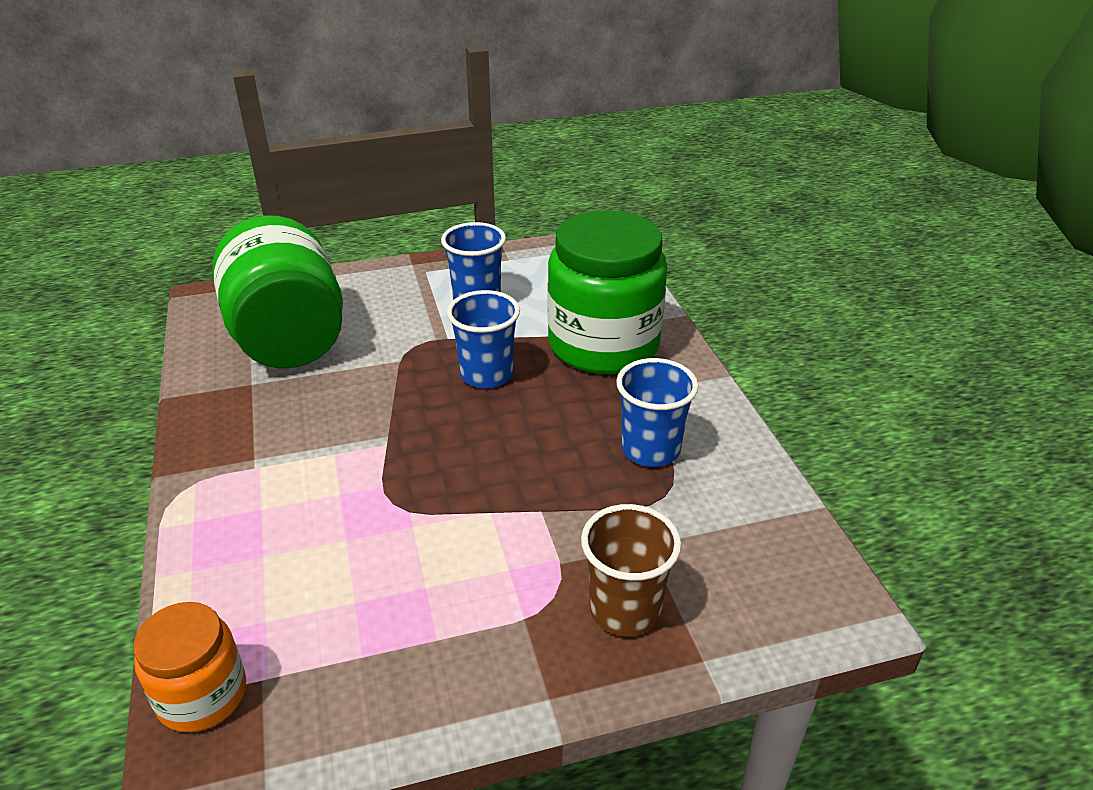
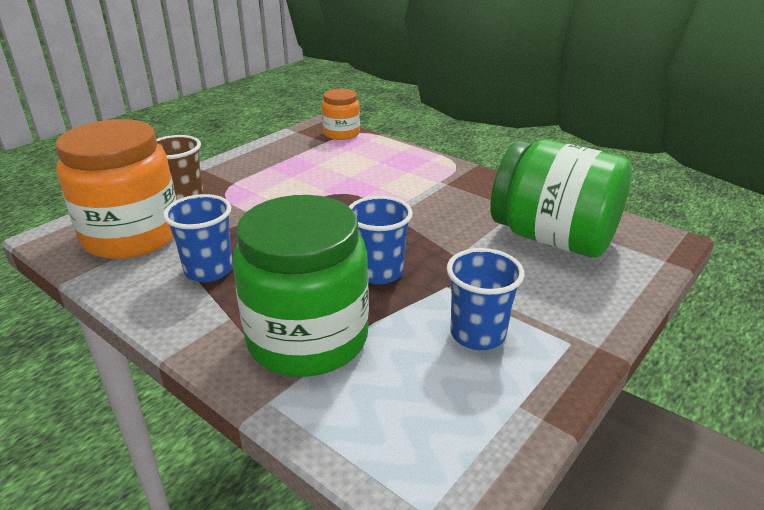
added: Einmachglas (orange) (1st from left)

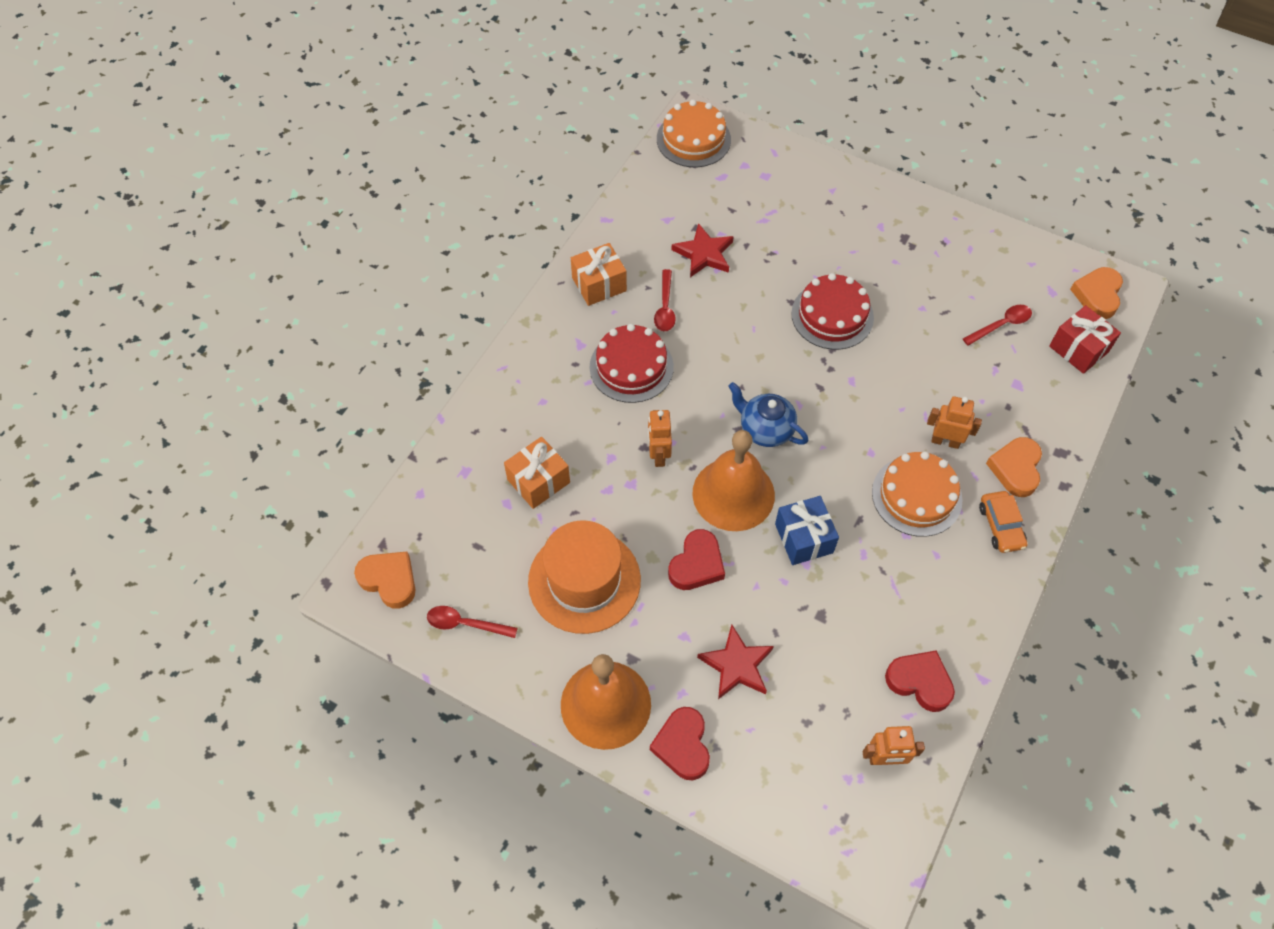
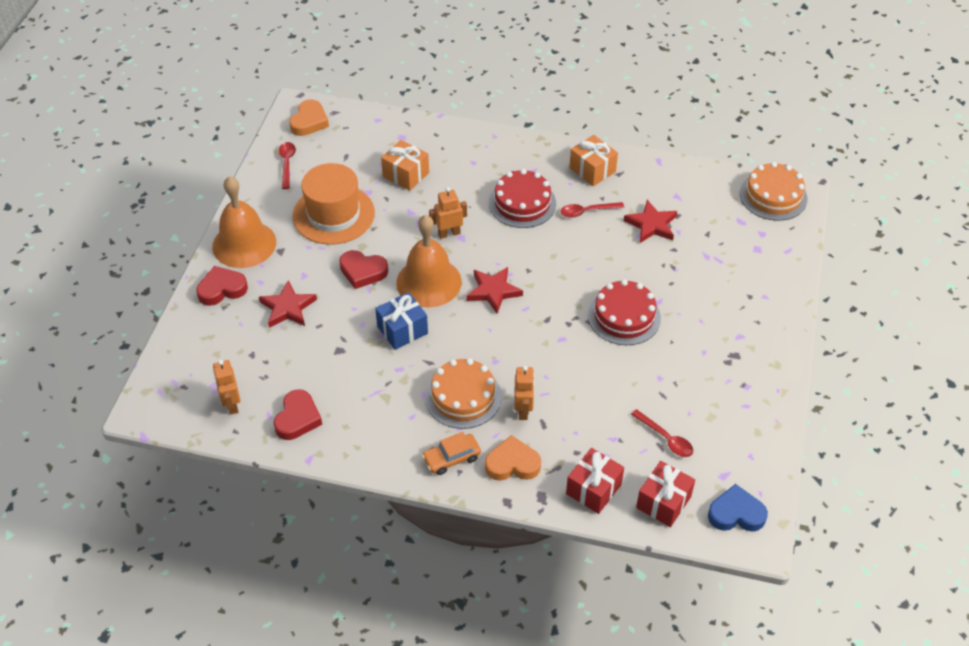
added: Geschenk (rot) (1st from left)
replaced: Teekanne (blau) to Stern (rot) (2nd from left)
recoloured: Herz (orange) (3rd from left) to Herz (blau)

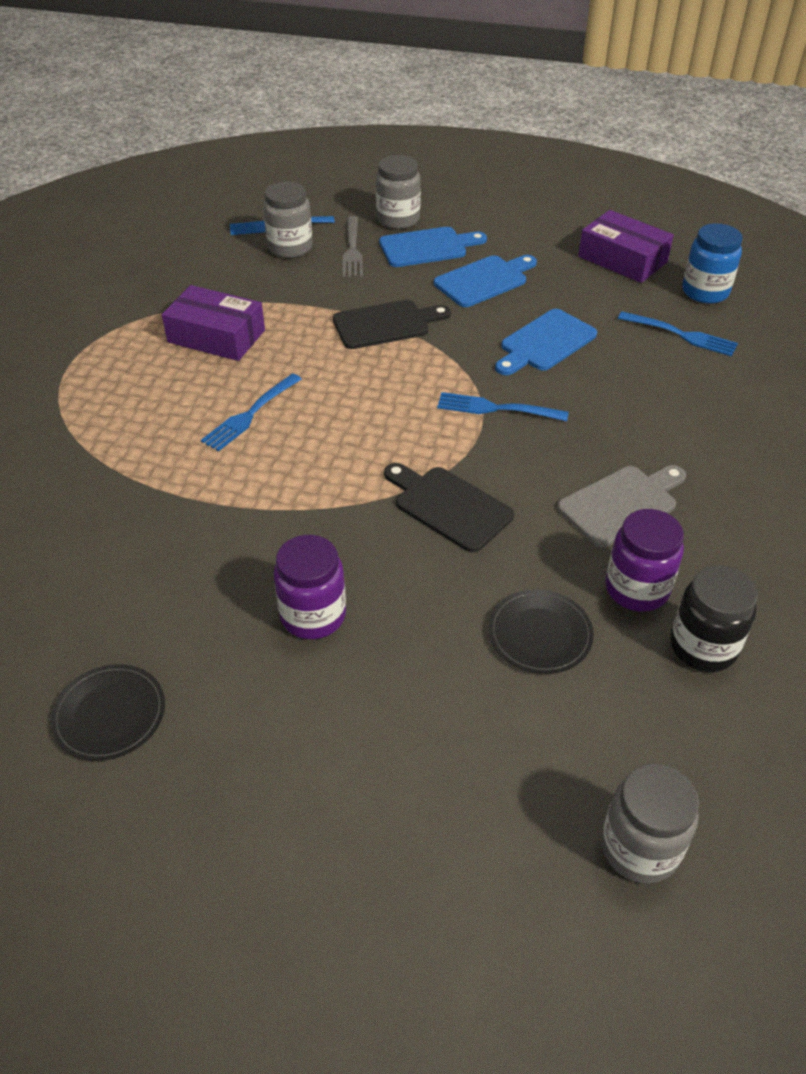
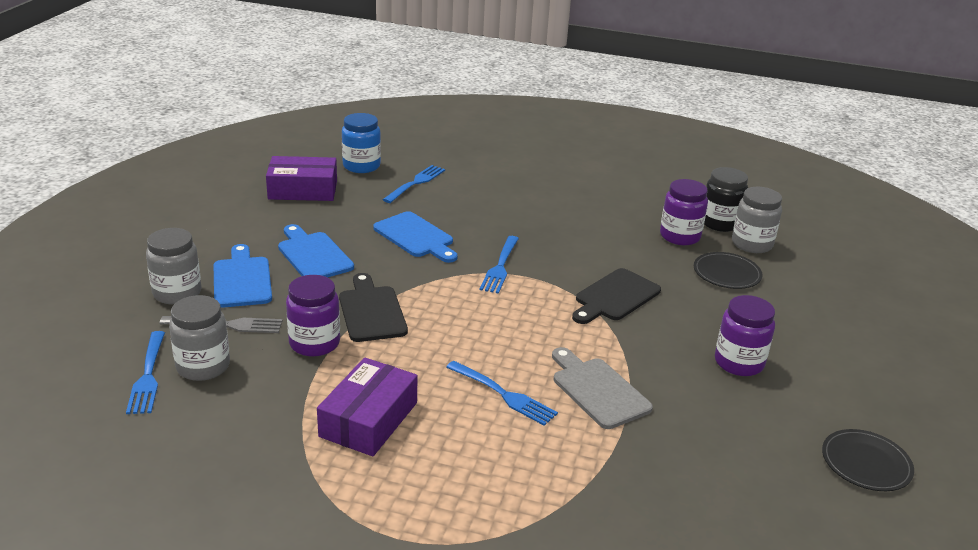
added: Einmachglas (lila) (1st from left)
moved: Schneidebrett (grau); Einmachglas (grau) (3rd from left)
turned: Schachtel (lila) (2nd from left in the first image) 45 degrees clockwise

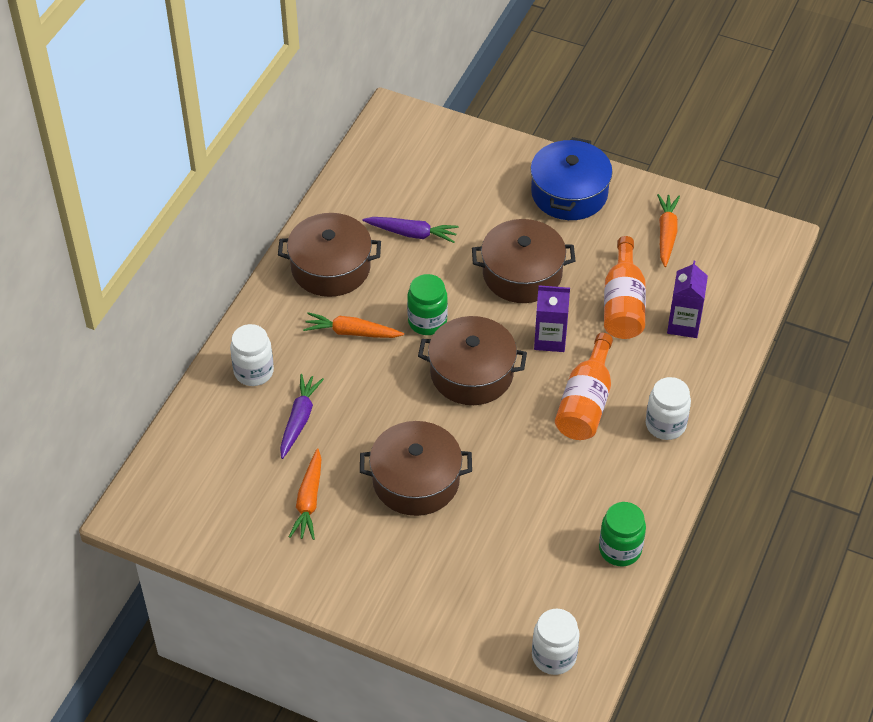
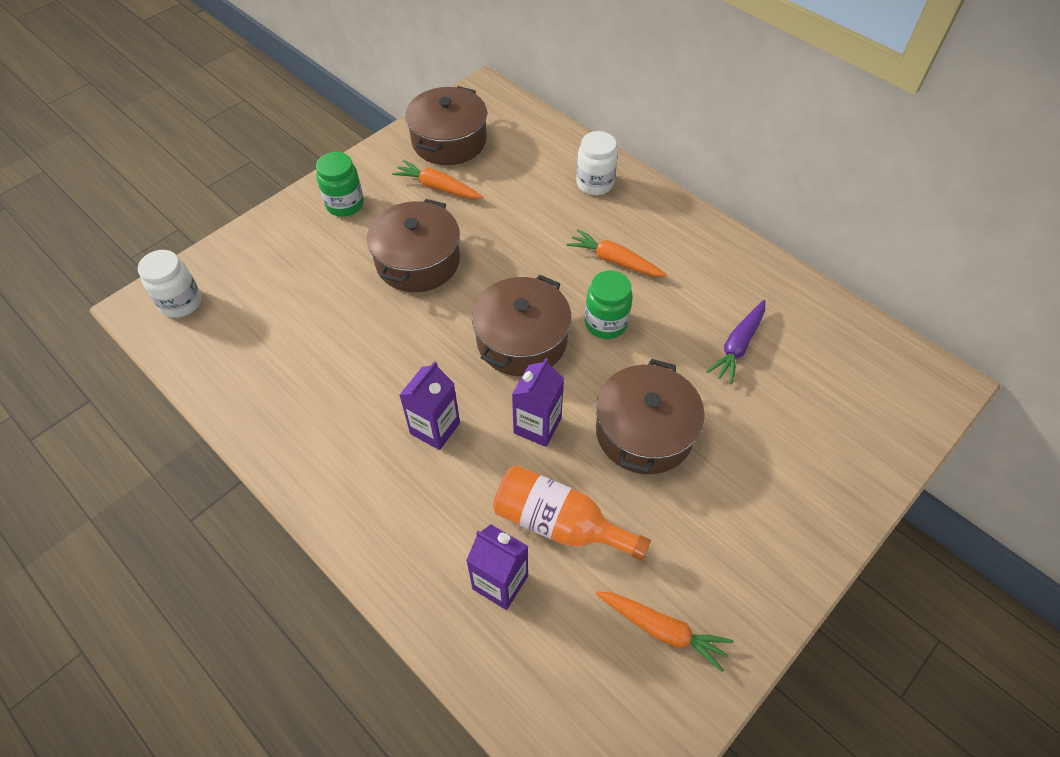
removed: Karotte (lila) (1st from left); Kochtopf (blau); Einmachglas (weiß) (3rd from left)
moved: Kochtopf (braun) (1st from left in the first image) to Kochtopf (braun) (2nd from left); Einmachglas (grün) (2nd from left in the first image) to Einmachglas (grün) (1st from left)
replaced: Flasche (orange) (1st from left) to Getränkekarton (lila) (1st from left)
turned: Karotte (orange) (2nd from left) 90 degrees counterclockwise

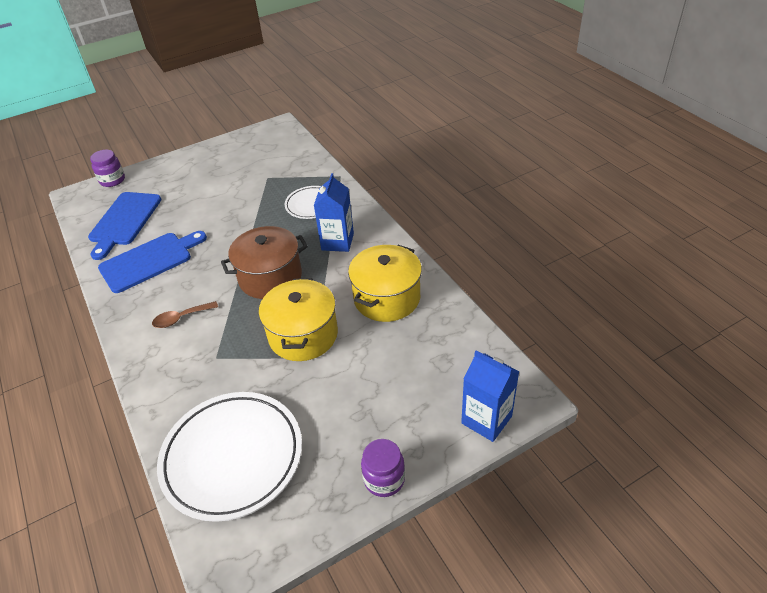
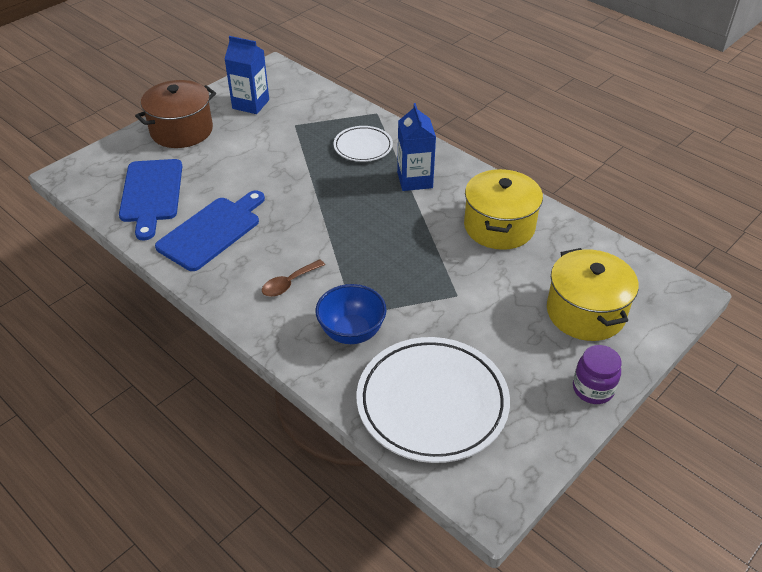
removed: Einmachglas (lila) (1st from left)
added: Schüssel (blau)
moved: Kochtopf (braun); Kochtopf (gelb) (1st from left in the first image) to Kochtopf (gelb) (2nd from left); Getränkekarton (blau) (2nd from left in the first image) to Getränkekarton (blau) (1st from left)

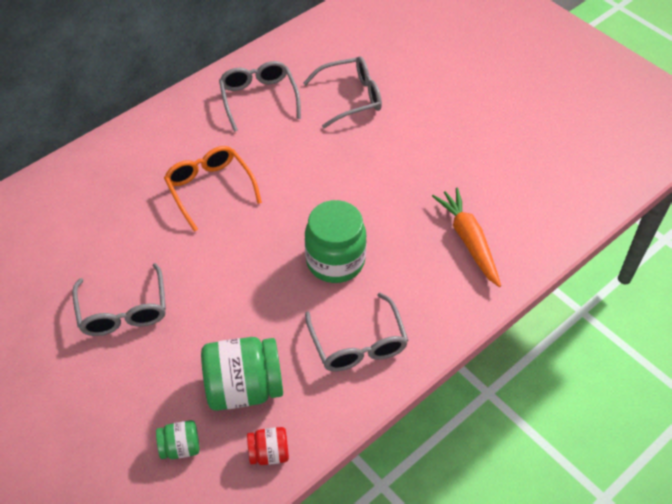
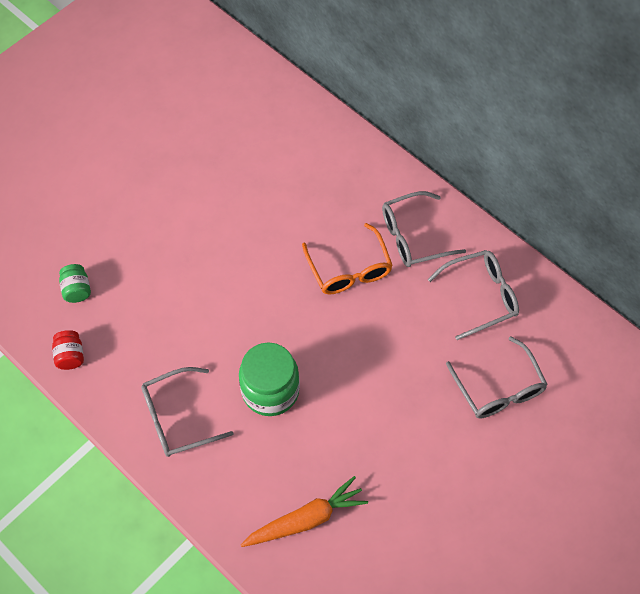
removed: Einmachglas (grün) (2nd from left)
moved: Brille (grau) (1st from left in the first image) to Brille (grau) (2nd from left)
turned: Brille (orange) 105 degrees clockwise

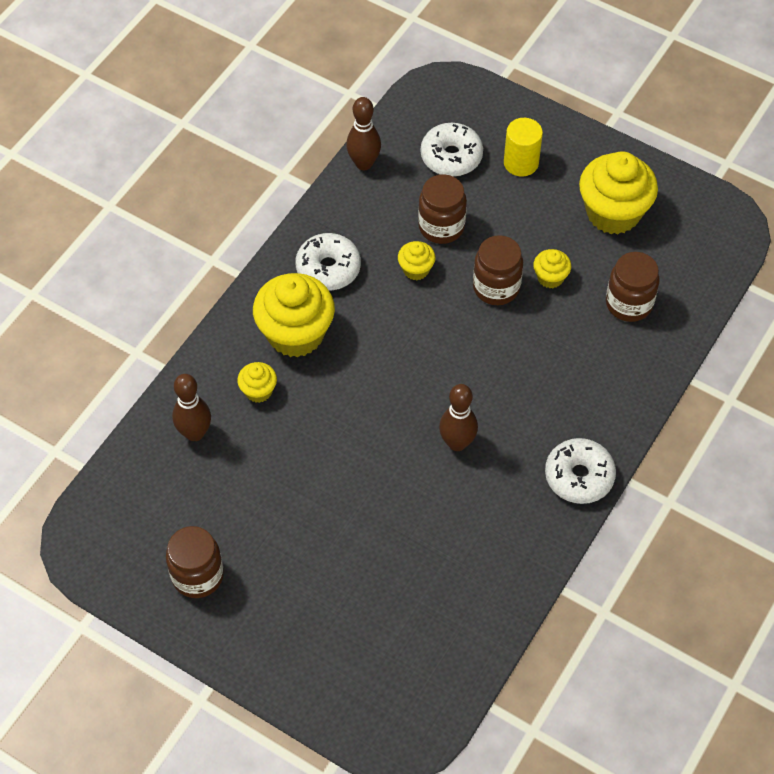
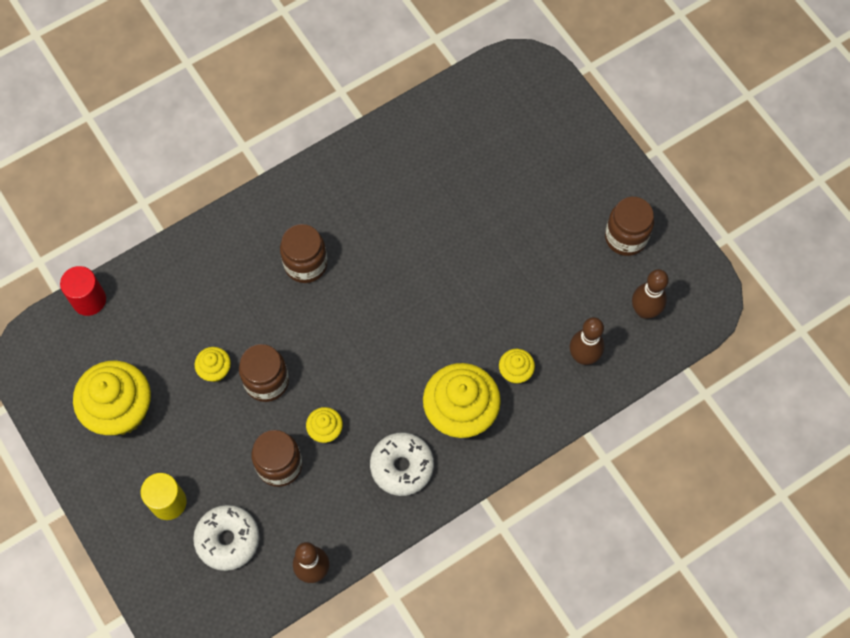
removed: Donut (weiß) (3rd from left)
added: Vollzylinder (rot)
moved: Bowlingkegel (braun) (3rd from left); Einmachglas (braun) (4th from left in the first image) to Einmachglas (braun) (3rd from left)

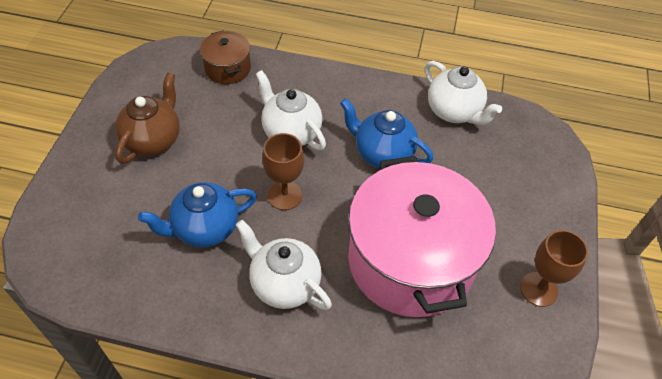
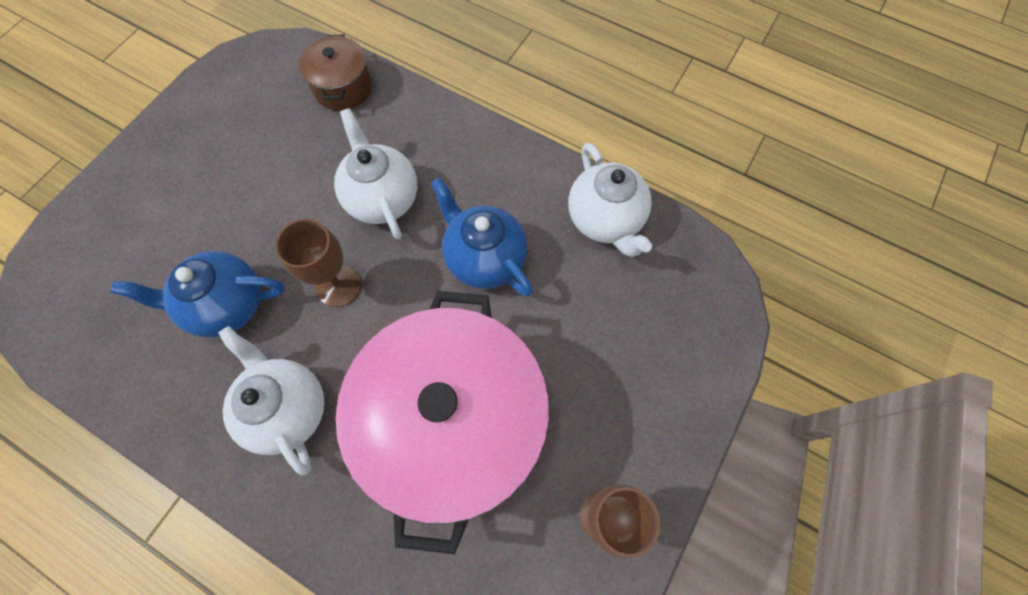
removed: Teekanne (braun)

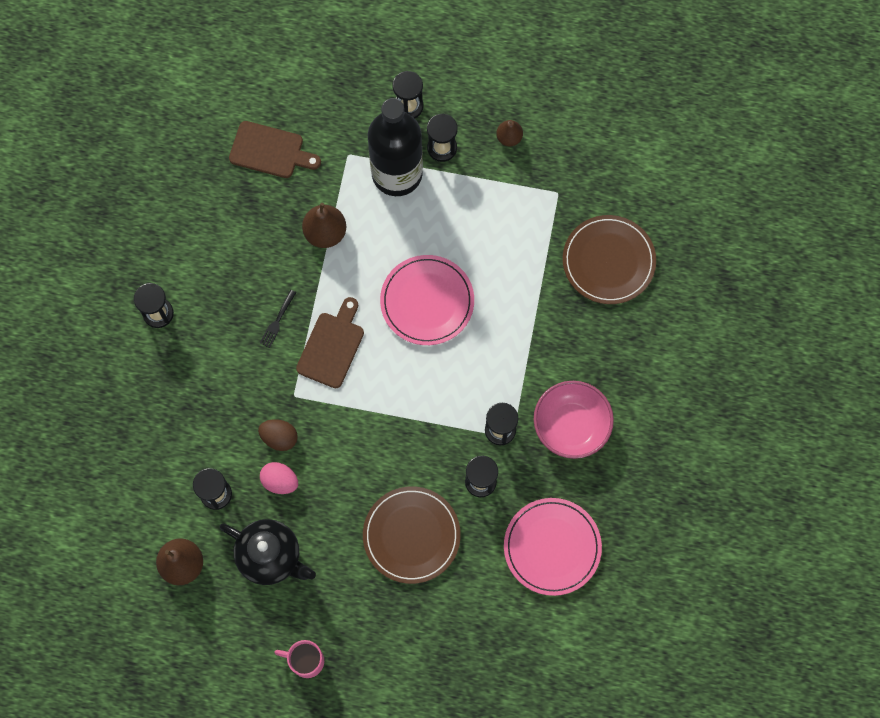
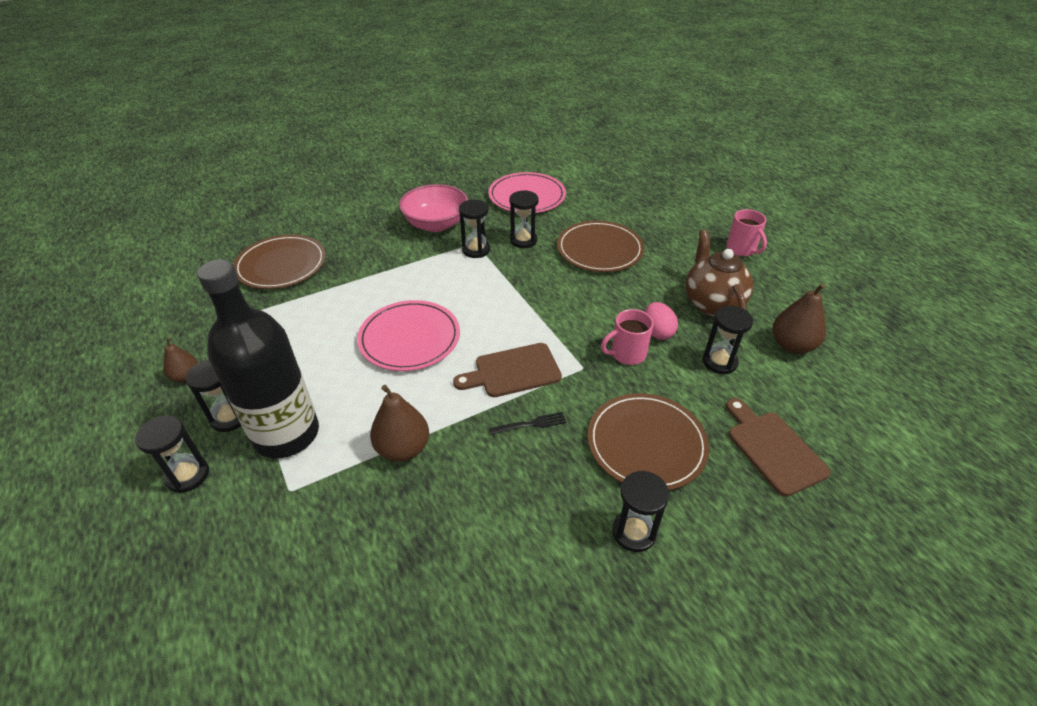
added: Teller (braun) (3rd from left)
moved: Schneidebrett (braun) (1st from left in the first image) to Schneidebrett (braun) (2nd from left)
replaced: Ei (braun) to Tasse (rosa) (1st from left)
recoloured: Teekanne (schwarz) to Teekanne (braun)

